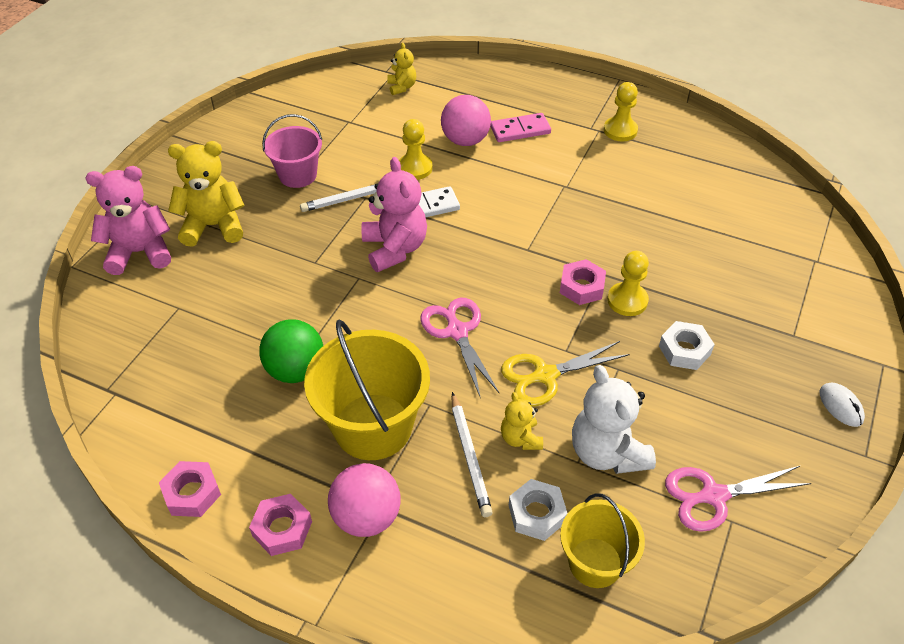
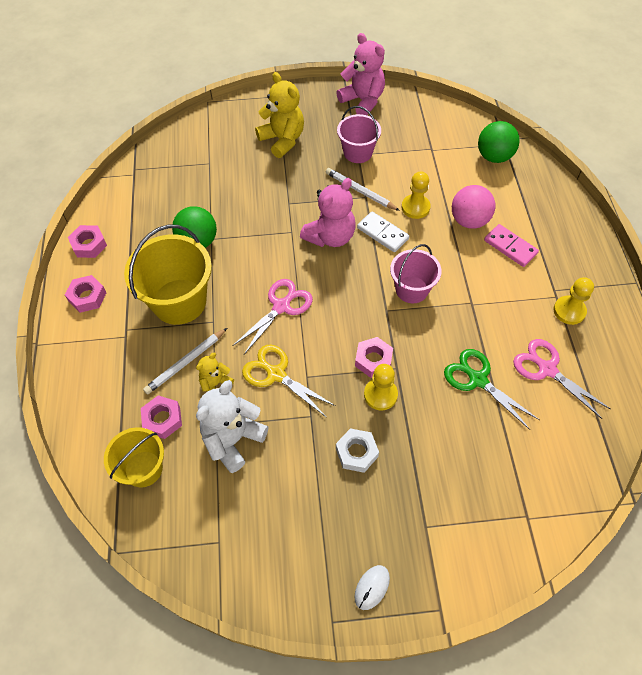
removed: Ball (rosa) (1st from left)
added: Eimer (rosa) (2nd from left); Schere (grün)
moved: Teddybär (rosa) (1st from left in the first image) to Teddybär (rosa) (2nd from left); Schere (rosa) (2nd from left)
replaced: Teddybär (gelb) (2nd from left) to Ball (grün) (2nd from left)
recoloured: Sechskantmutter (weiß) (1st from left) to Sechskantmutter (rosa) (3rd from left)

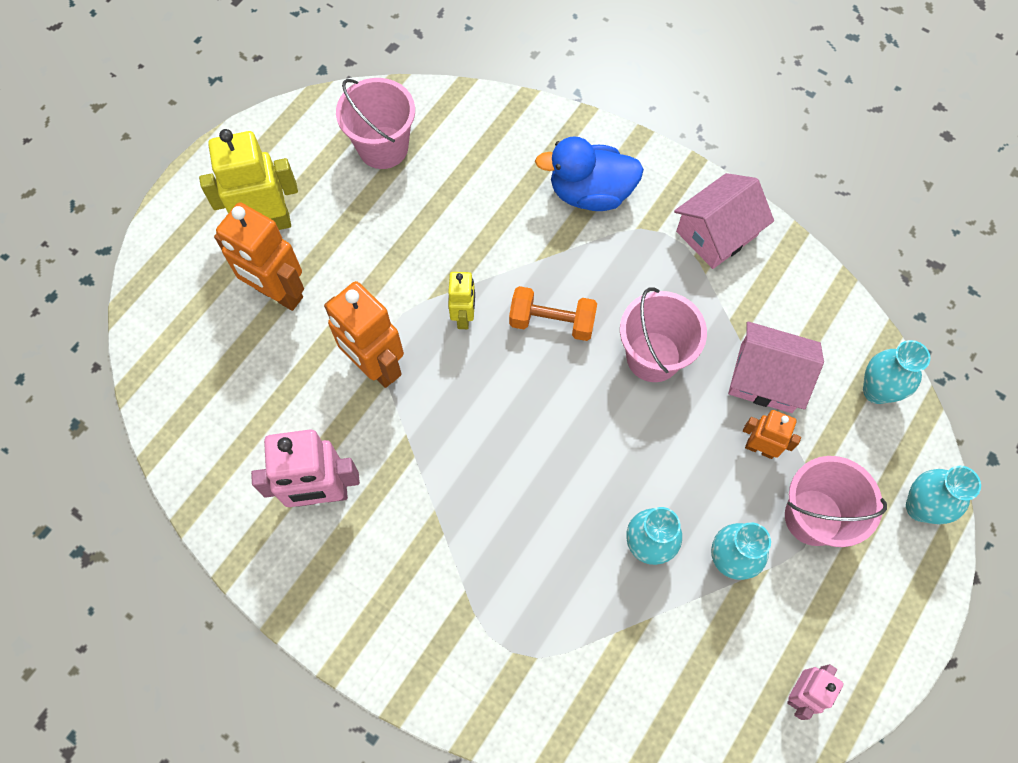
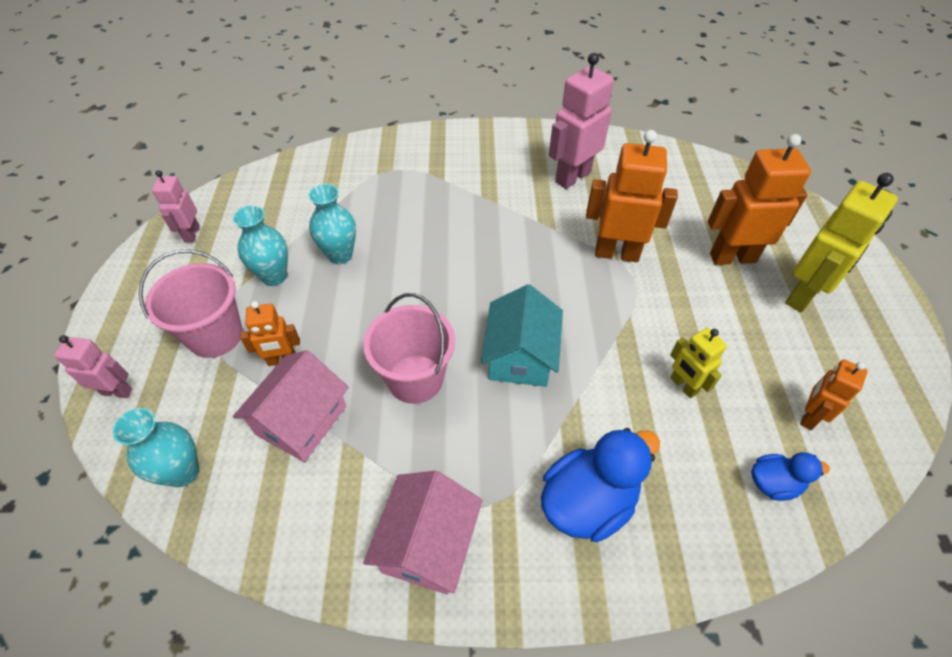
added: Ente (blau) (2nd from left)
moved: Roboter (gelb) (2nd from left in the first image) to Roboter (gelb) (1st from left)
replaced: Eimer (rosa) (1st from left) to Roboter (orange) (4th from left); Hantel (orange) to Haus (türkis); Vase (türkis) (4th from left) to Roboter (rosa) (1st from left)
turned: Haus (rosa) (2nd from left in the first image) 45 degrees counterclockwise

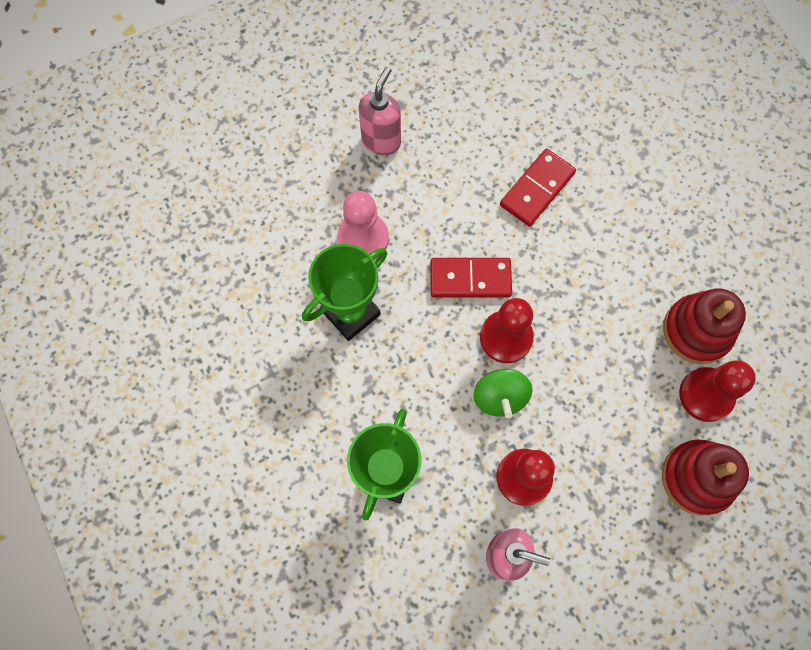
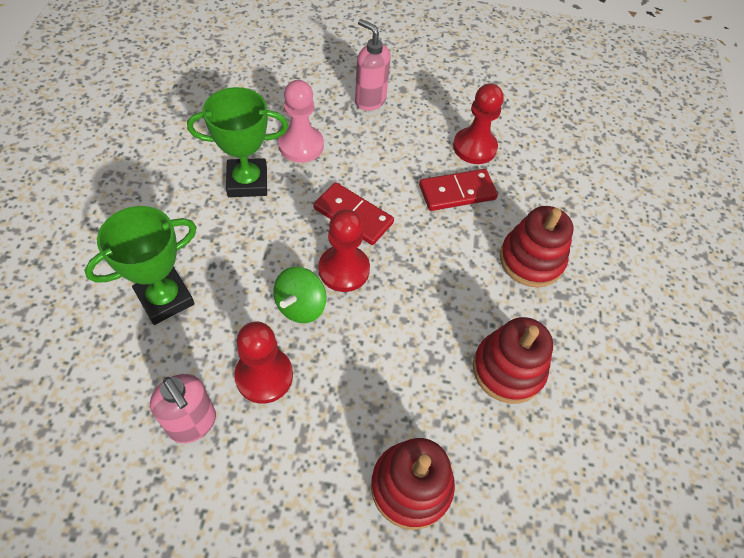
added: Stapelspielzeug (rot) (3rd from left)
moved: Bauer (rot) (3rd from left)
turned: Seifenspender (rosa) (1st from left in the first image) 105 degrees counterclockwise

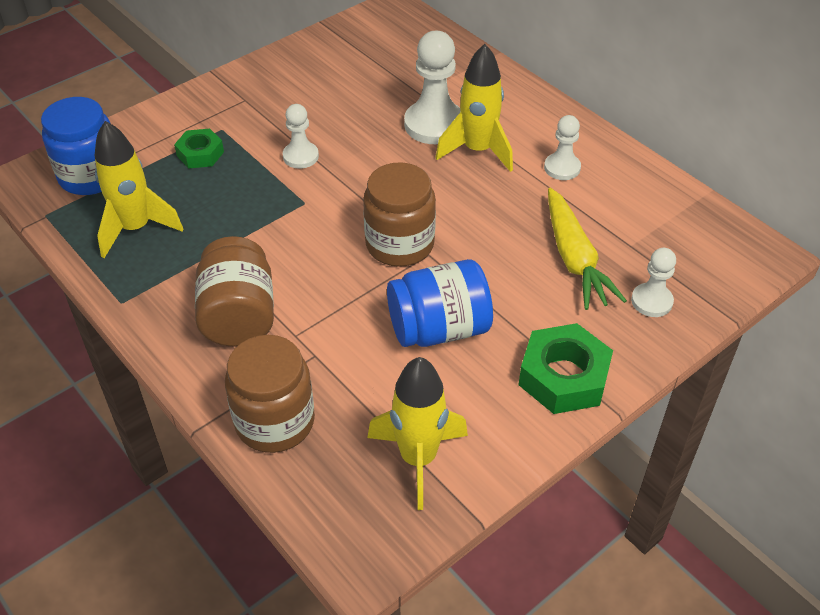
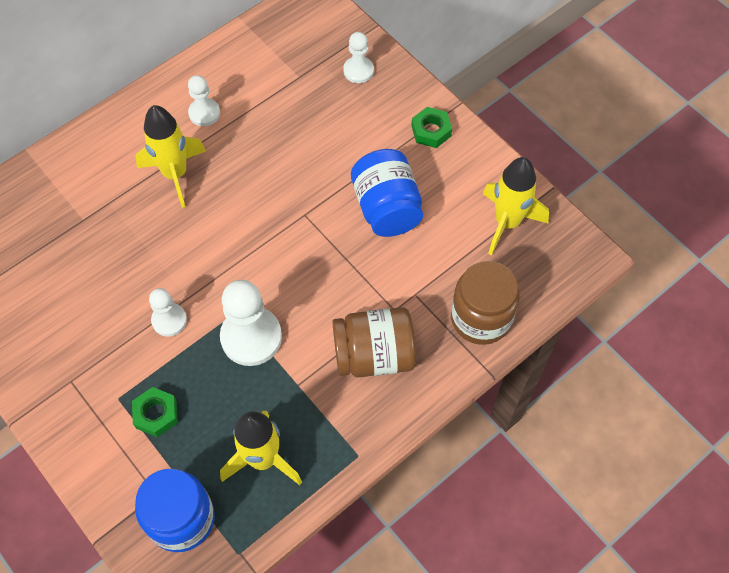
removed: Einmachglas (braun) (3rd from left); Karotte (gelb)
moved: Bauer (weiß) (2nd from left in the first image) to Bauer (weiß) (3rd from left)
resized: Sechskantmutter (grün) (2nd from left) x0.61

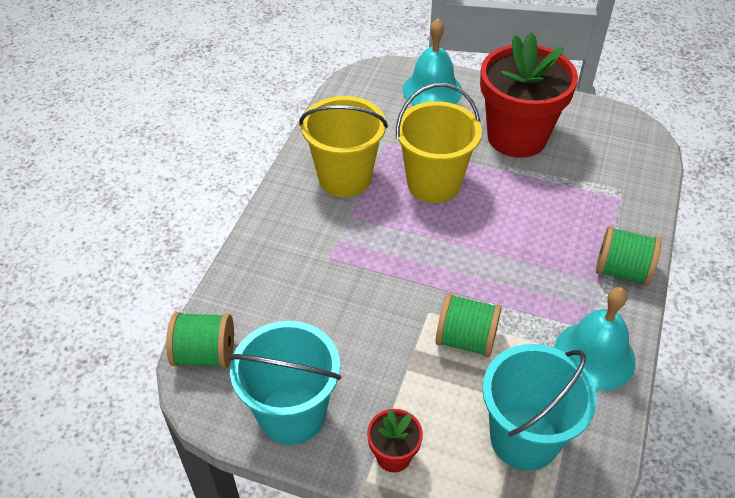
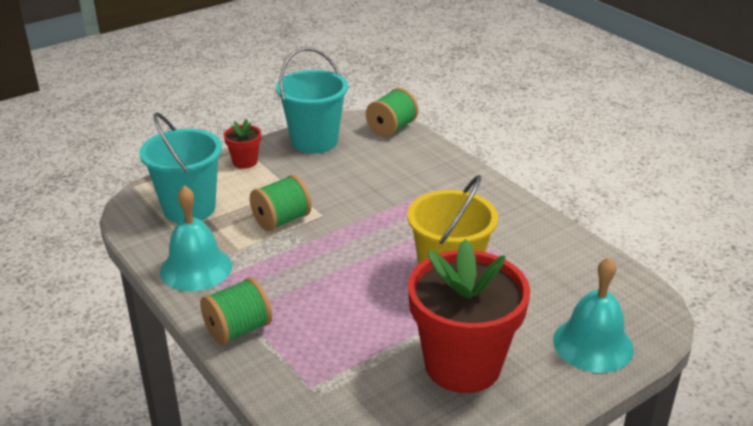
removed: Eimer (gelb) (1st from left)

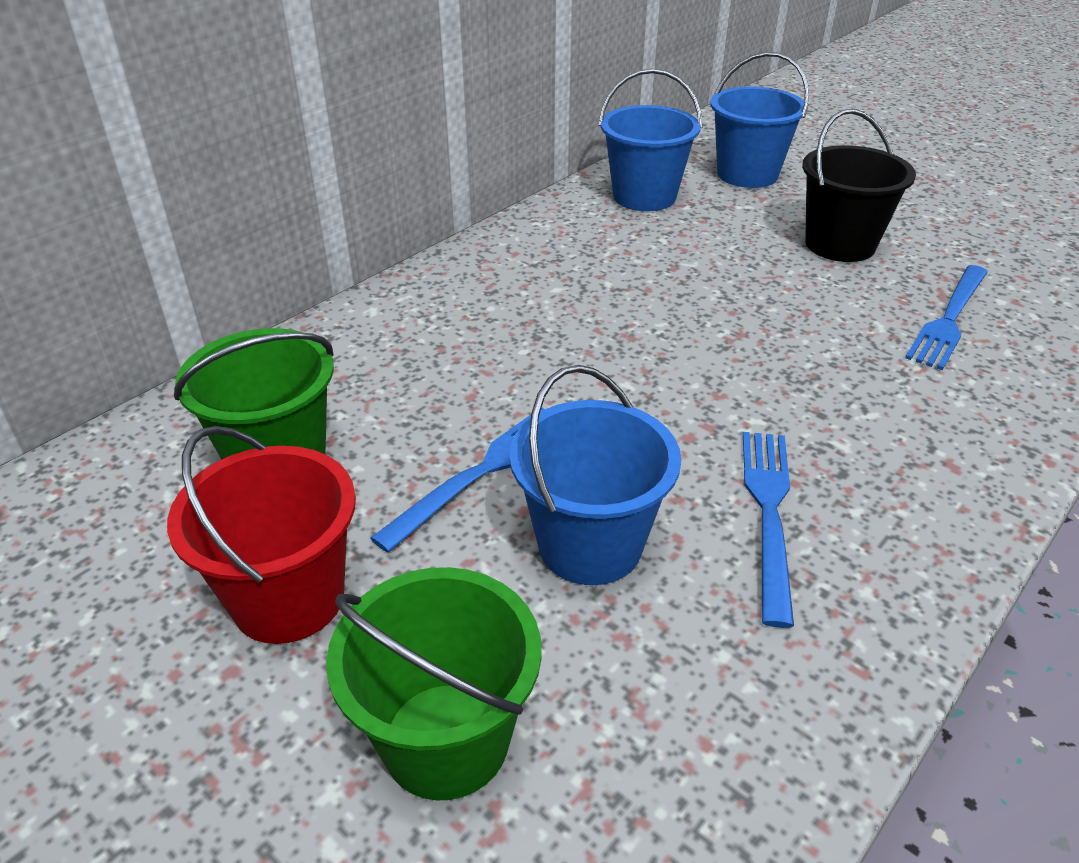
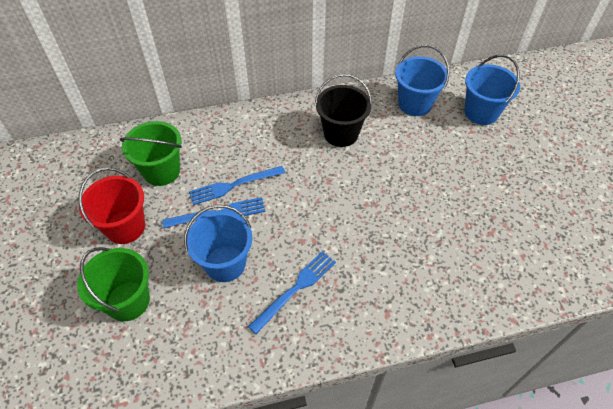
moved: Eimer (schwarz); Gabel (blau) (3rd from left in the first image) to Gabel (blau) (2nd from left)

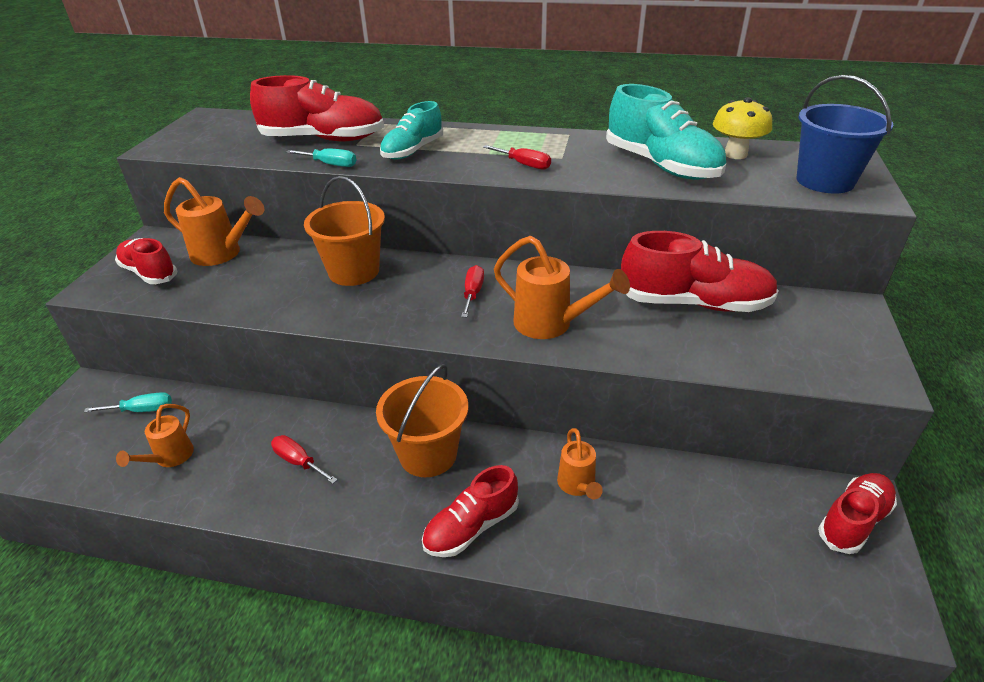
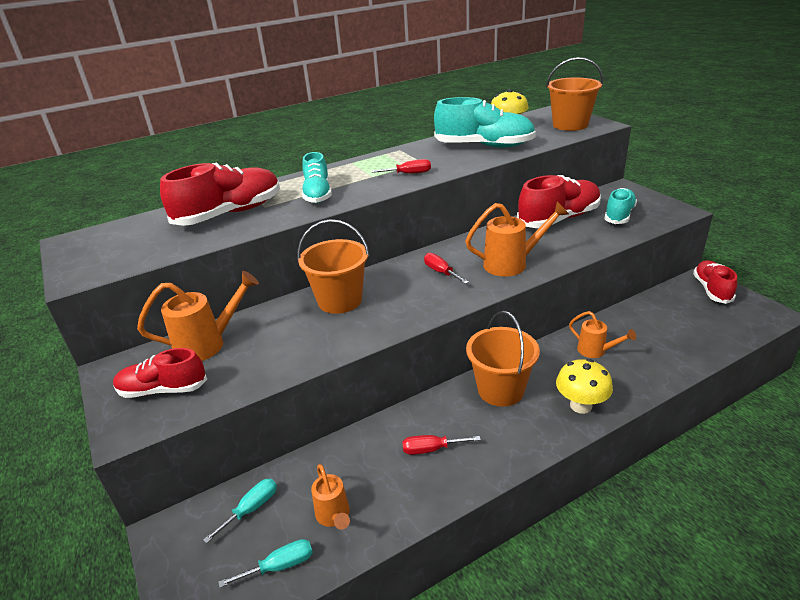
added: Schuh (türkis) (3rd from left)
moved: Schraubenzieher (türkis) (2nd from left)
replaced: Schuh (rot) (3rd from left) to Pilz (gelb) (2nd from left)
recoloured: Eimer (blau) to Eimer (orange) (3rd from left)

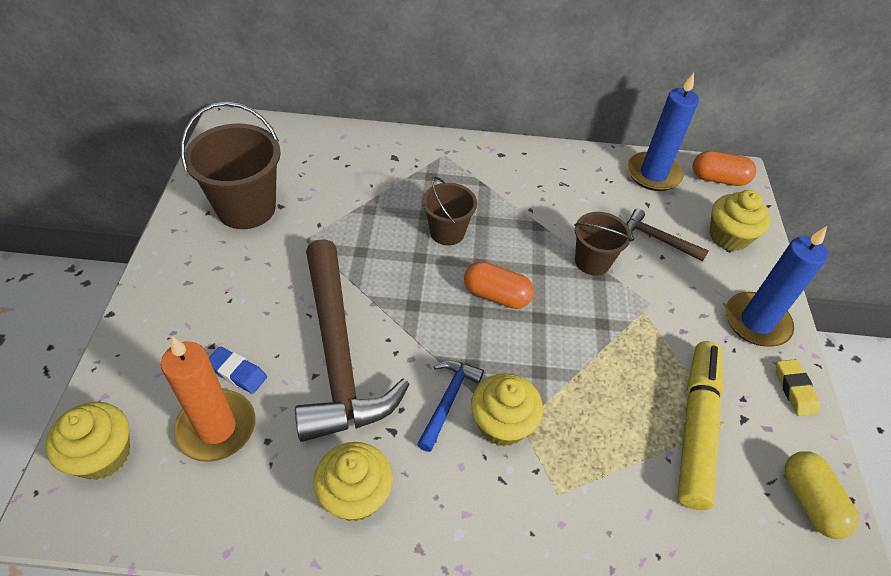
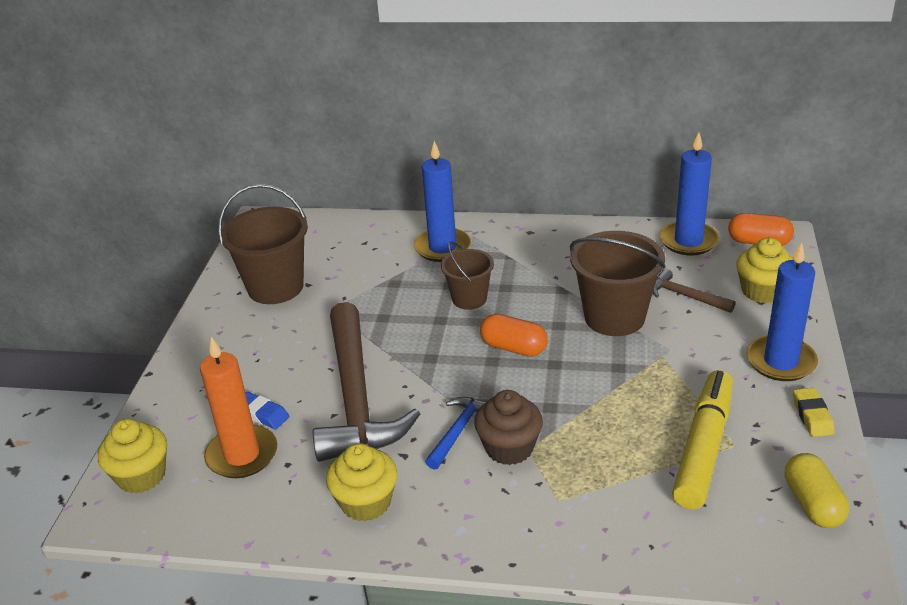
added: Kerze (blau) (1st from left)
recoloured: Muffin (gelb) (3rd from left) to Muffin (braun)
resized: Eimer (braun) (3rd from left) x1.66

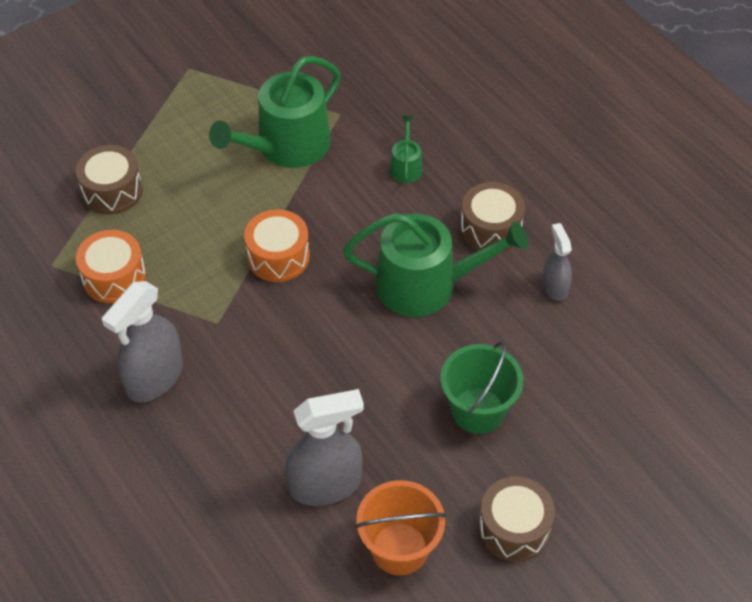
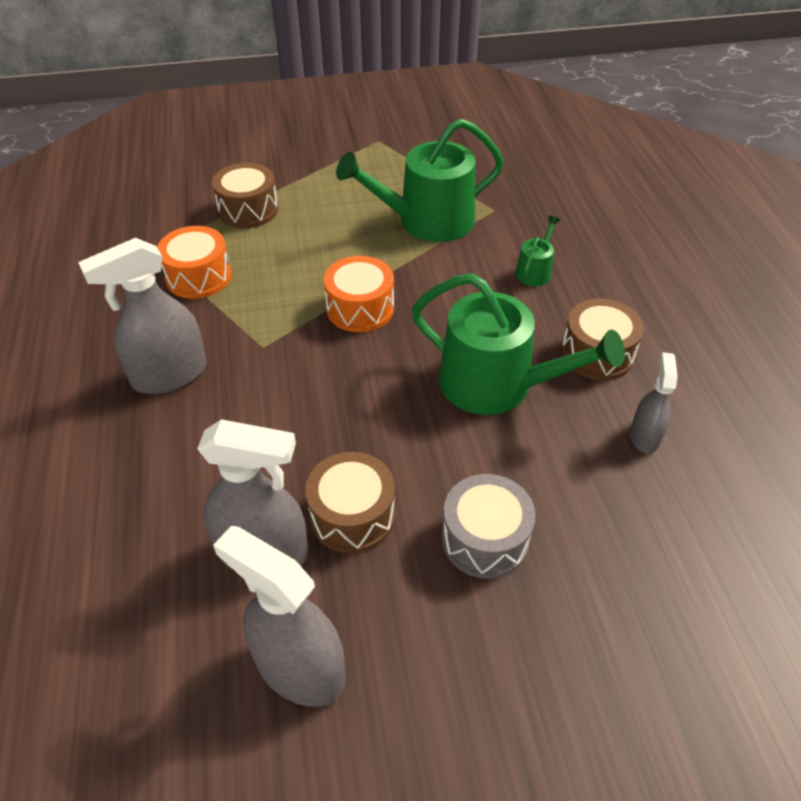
moved: Trommel (braun) (3rd from left in the first image) to Trommel (braun) (2nd from left)
replaced: Eimer (orange) to Sprühflasche (grau) (3rd from left); Eimer (grün) to Trommel (grau)

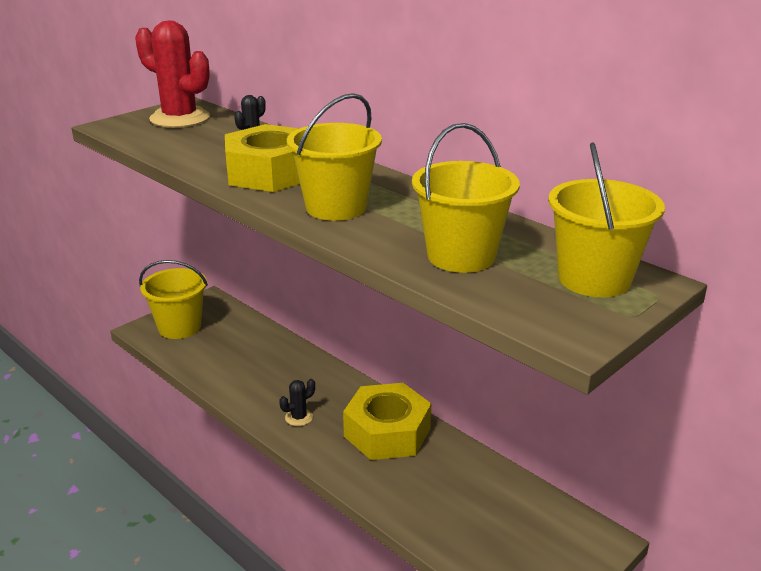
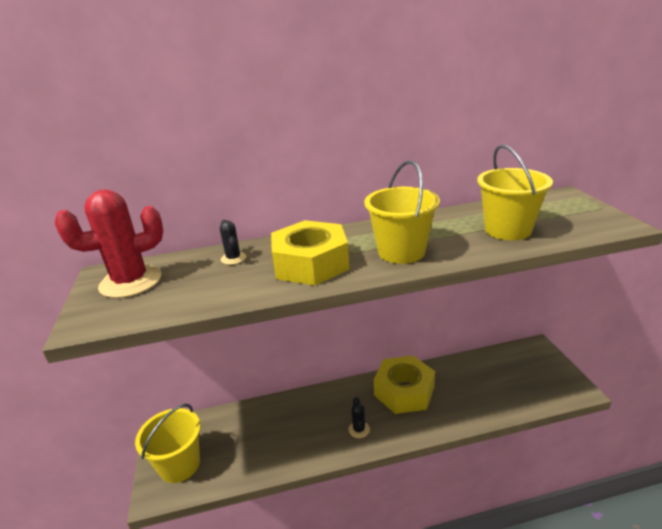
removed: Eimer (gelb) (4th from left)

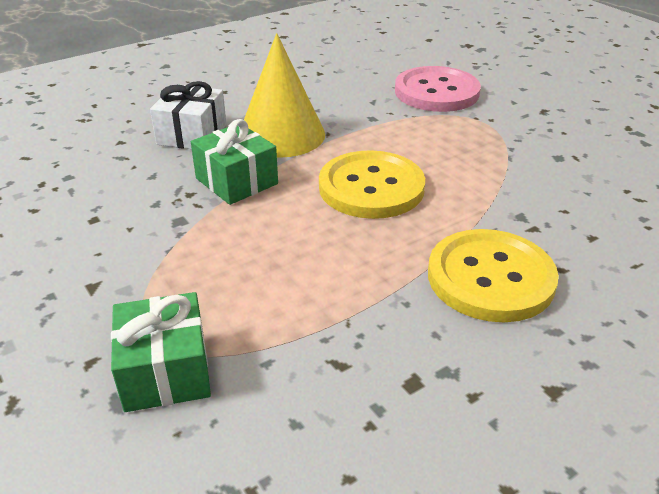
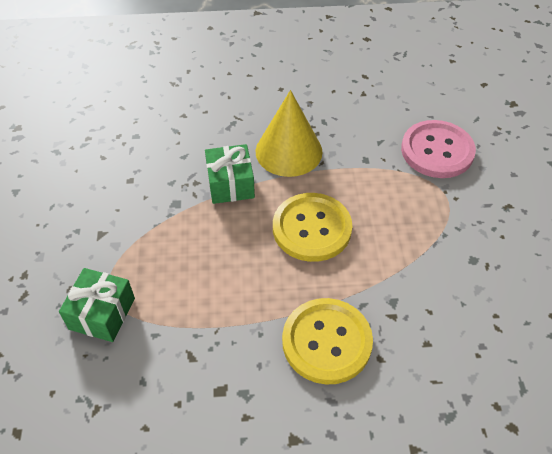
removed: Geschenk (weiß)

